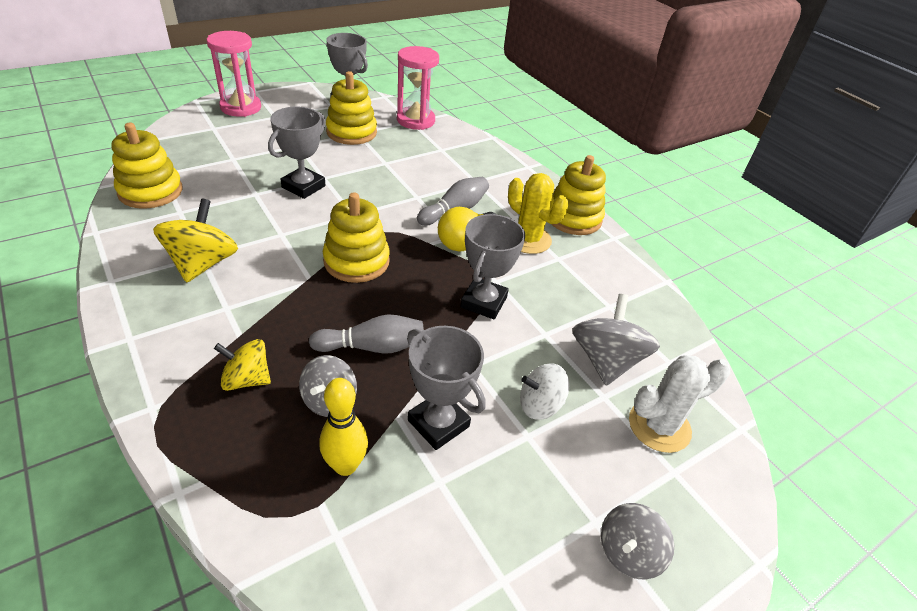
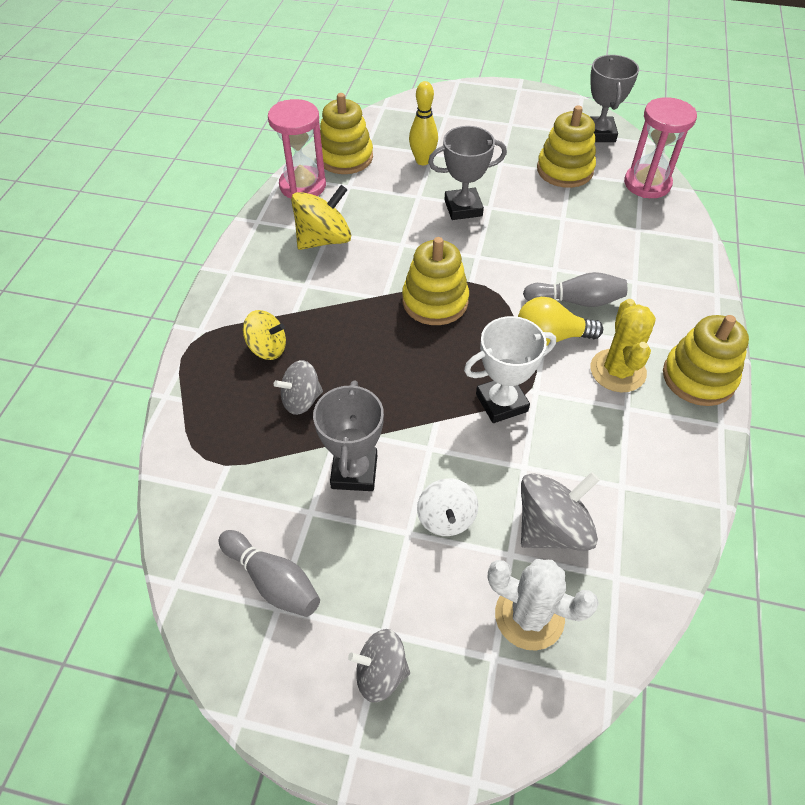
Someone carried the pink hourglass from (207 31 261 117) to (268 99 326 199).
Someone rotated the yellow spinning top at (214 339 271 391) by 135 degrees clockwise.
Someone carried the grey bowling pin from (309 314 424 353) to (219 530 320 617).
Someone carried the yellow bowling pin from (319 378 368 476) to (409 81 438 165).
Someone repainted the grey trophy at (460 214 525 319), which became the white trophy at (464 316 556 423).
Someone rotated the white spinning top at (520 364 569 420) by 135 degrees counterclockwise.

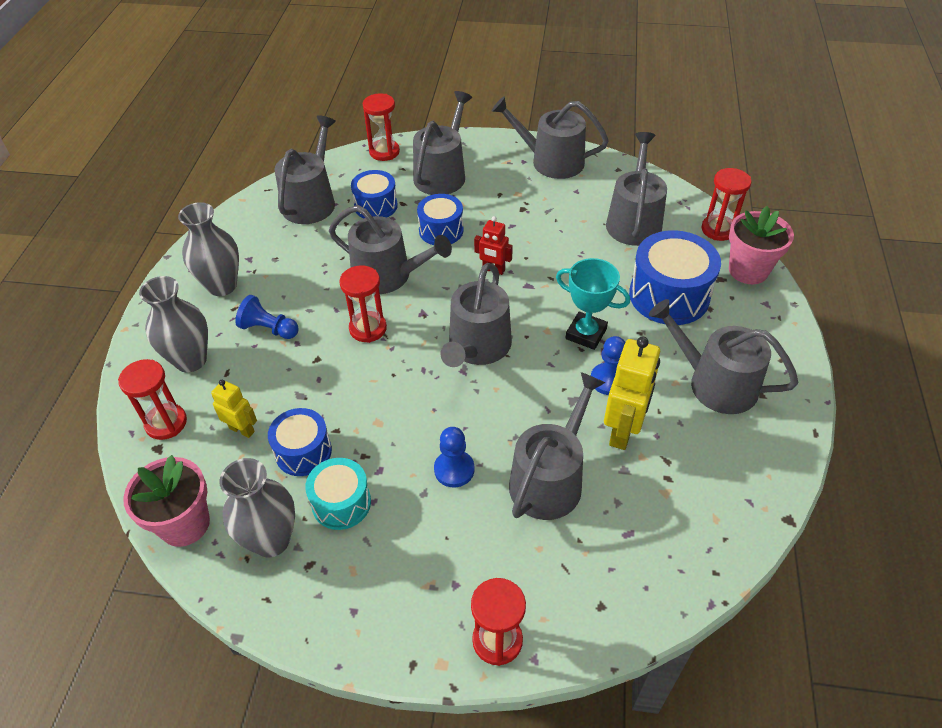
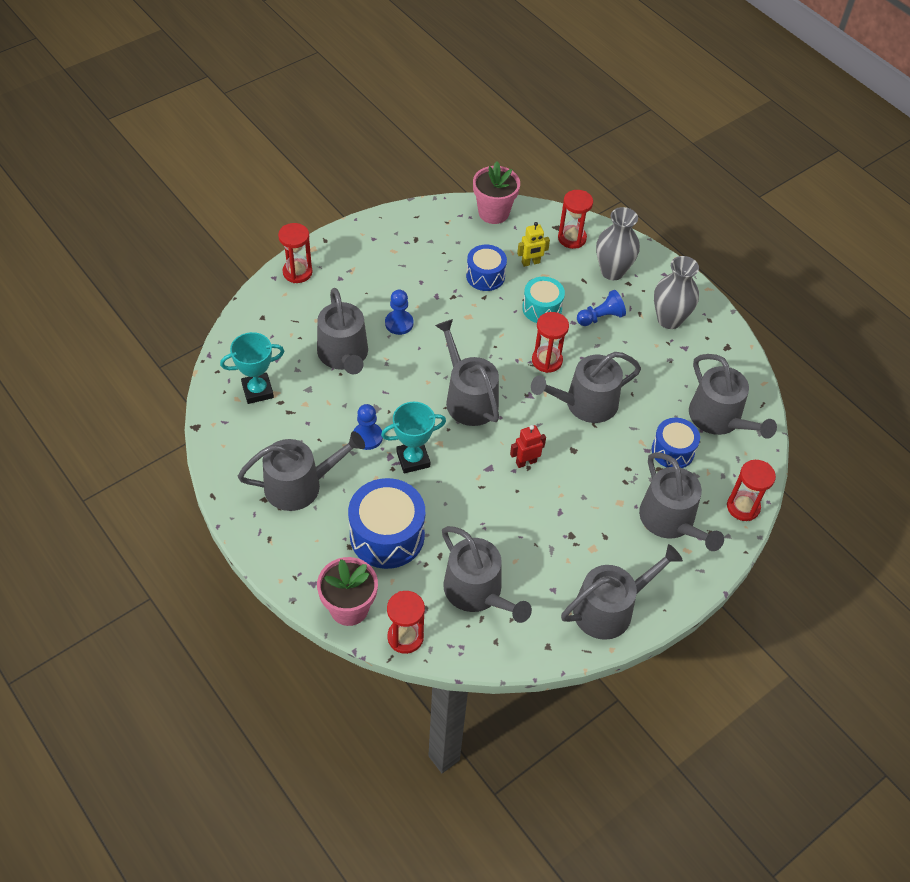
Someone took away the grey vase at (220 458 295 557).
Someone carried the turquoise drum from (305 458 371 530) to (522 277 565 323).
Someone took away the blue drum at (417 194 464 245).
Someone took away the yellow robot at (604 336 660 450).
Someone put down the turquoise trophy at (220 332 284 404).

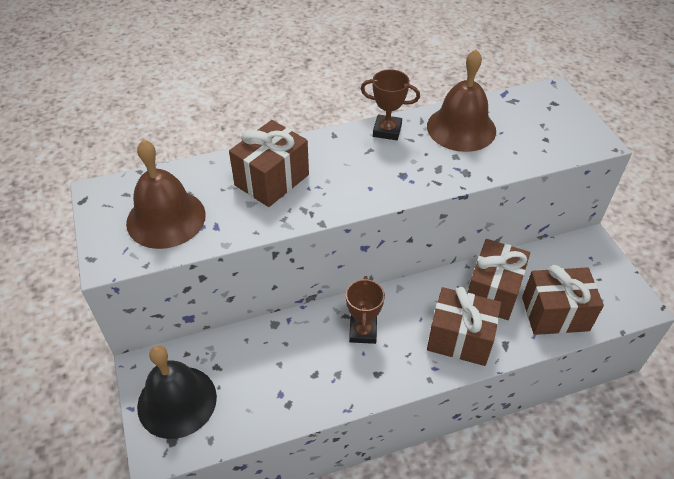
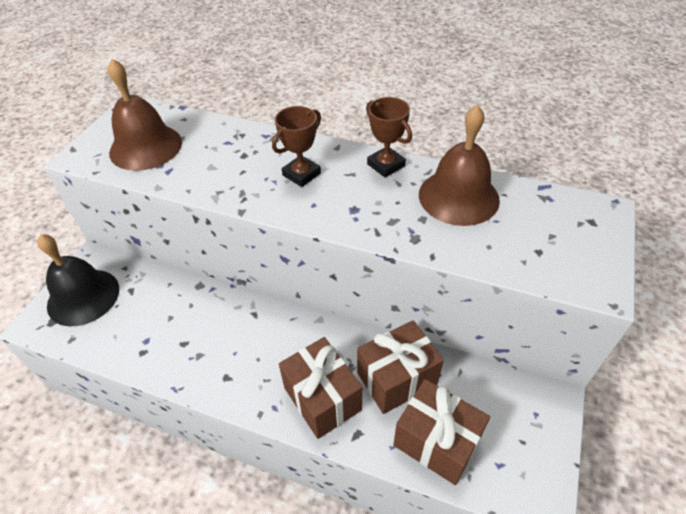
Someone took away the brown gift at (229 120 309 207).
Someone carried the brown trophy from (346 276 385 344) to (272 106 321 187).

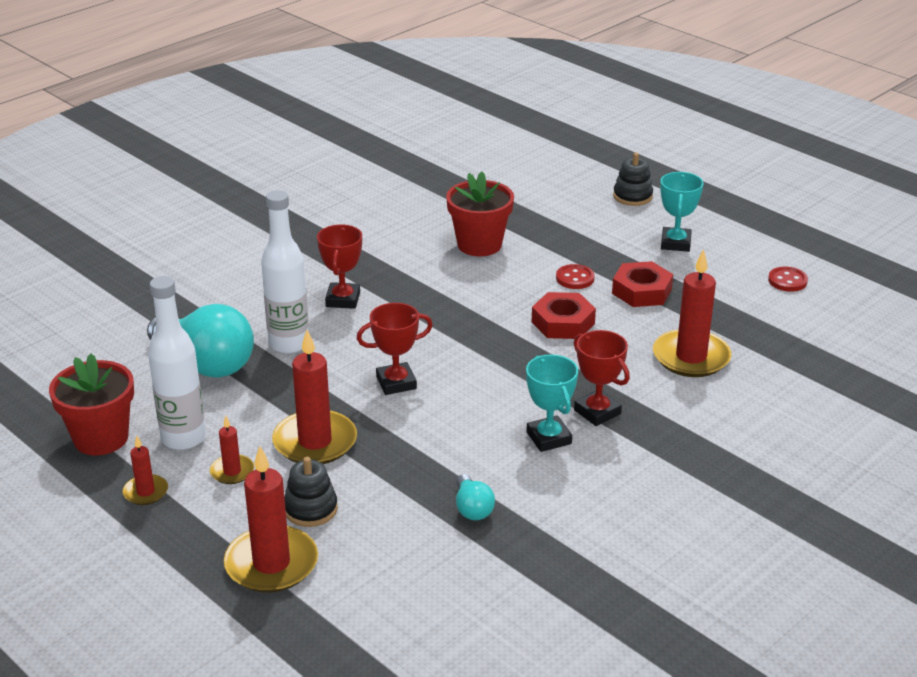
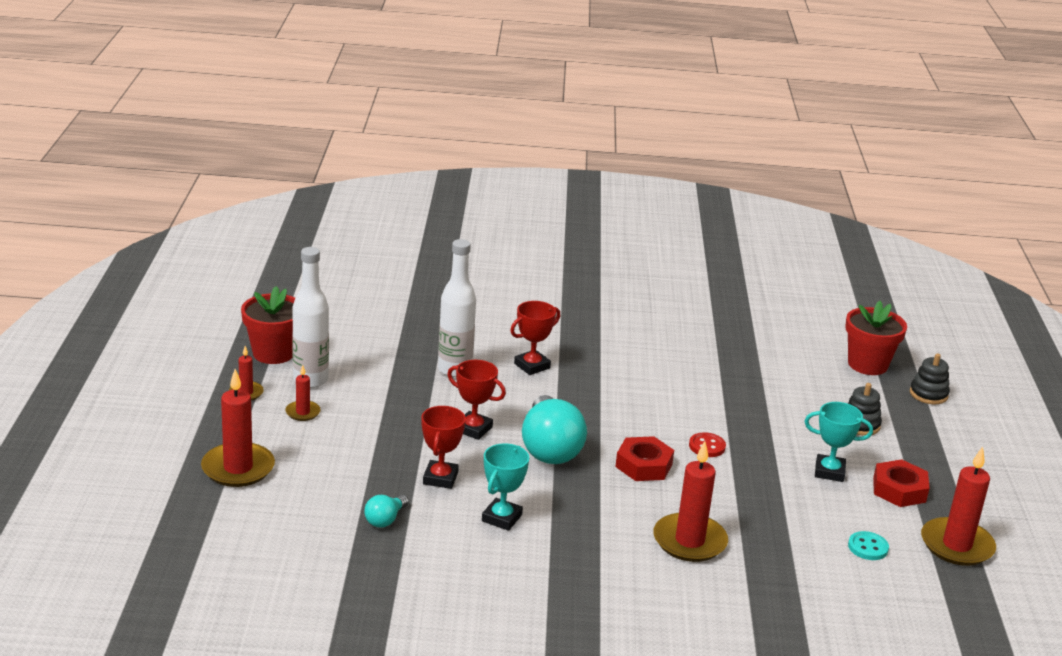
Someone carried the turquoise light bulb from (147 304 254 378) to (522 395 587 464).
Someone carried the red candle from (272 330 357 464) to (921 446 996 566).
Someone carried the black stacking toy from (284 457 338 527) to (910 353 950 404).
Someone carried the red flower pot from (446 171 514 256) to (845 301 907 375).
Someone carried the red trophy from (574 330 630 426) to (421 406 466 489).
Someone carried the red nut from (612 261 673 307) to (873 459 930 507).
Someone rotated the turquoise trophy at (660 172 704 252) by 45 degrees clockwise.
Someone repainted the red button at (768 267 808 292), which became the turquoise button at (848 531 889 560).

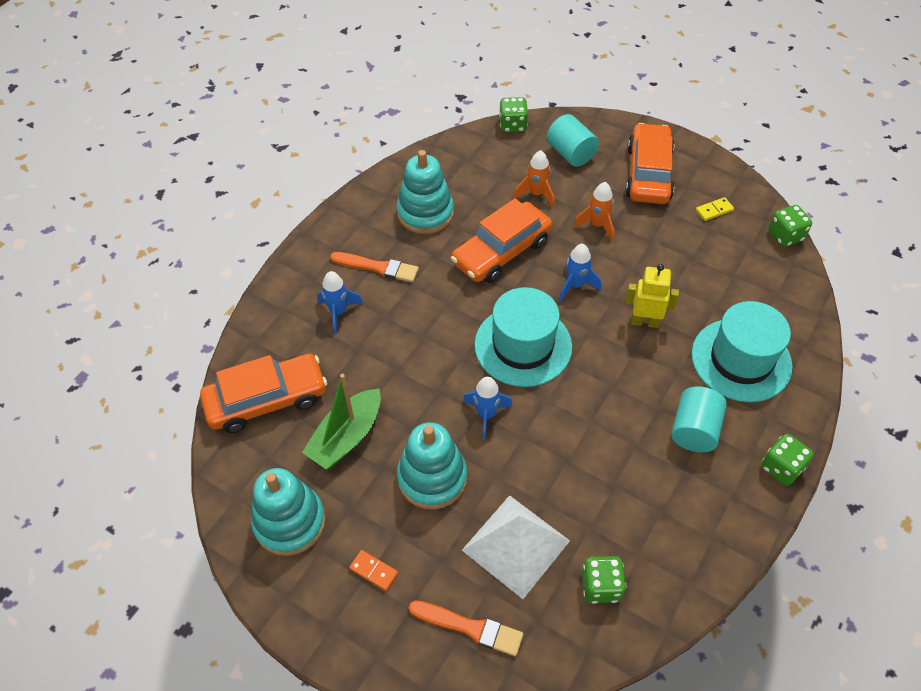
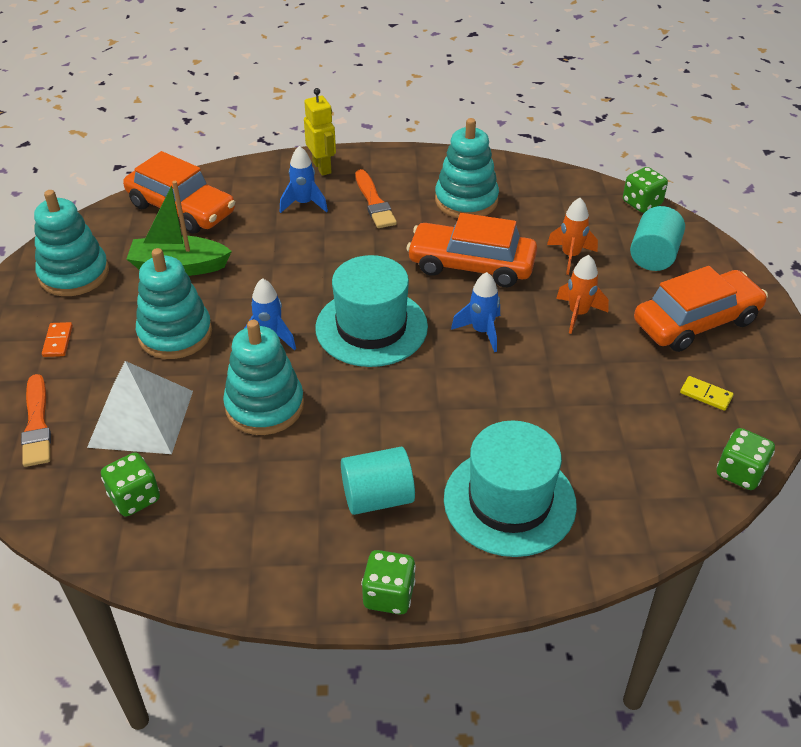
Someone carried the yellow robot from (625 264 679 328) to (304 88 336 176).
Someone put down the turquoise stacking toy at (223 320 304 435).

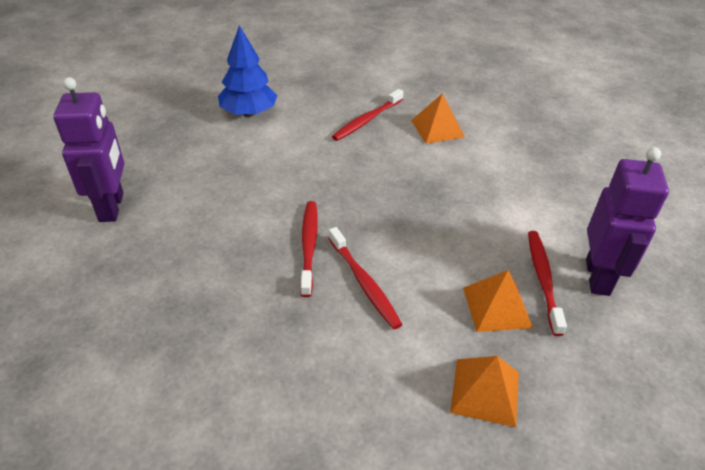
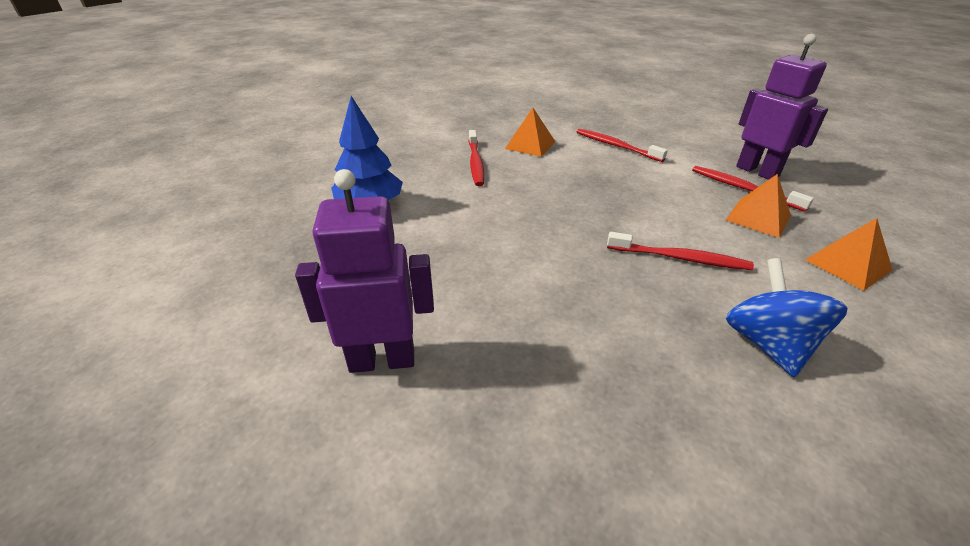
Someone rotated the purple robot at (53 77 124 222) by 45 degrees counterclockwise.
Someone carried the red toothbrush from (300 201 318 297) to (577 129 668 162).
Someone put down the blue spinning top at (726 258 848 377).

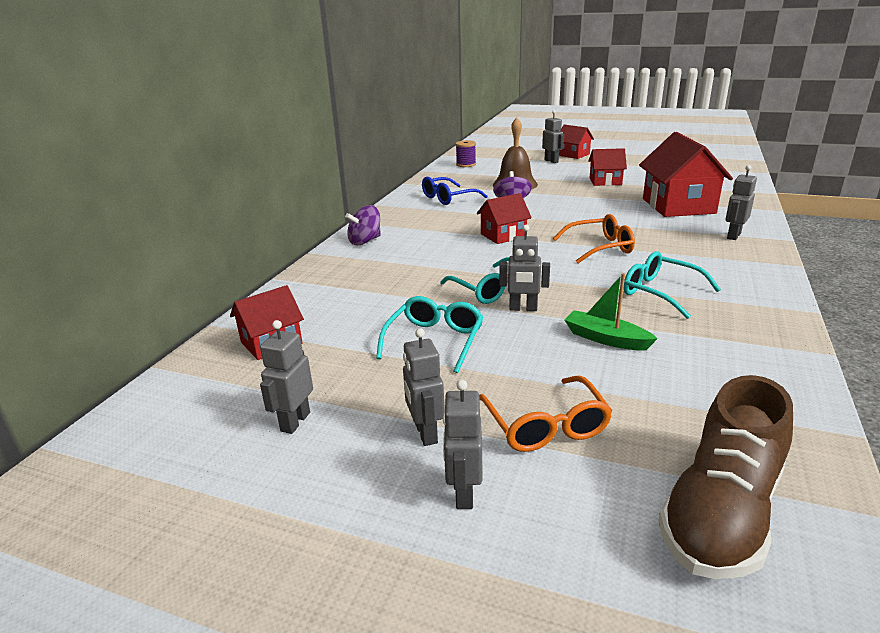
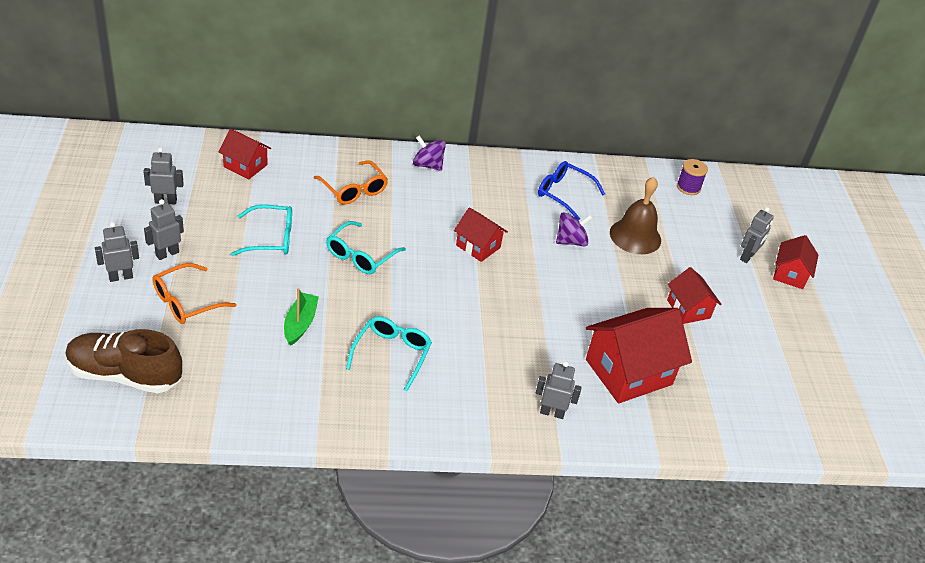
Someone took away the grey robot at (499 225 550 311).
Someone carried the orange glasses from (553 214 635 263) to (314 160 388 205).

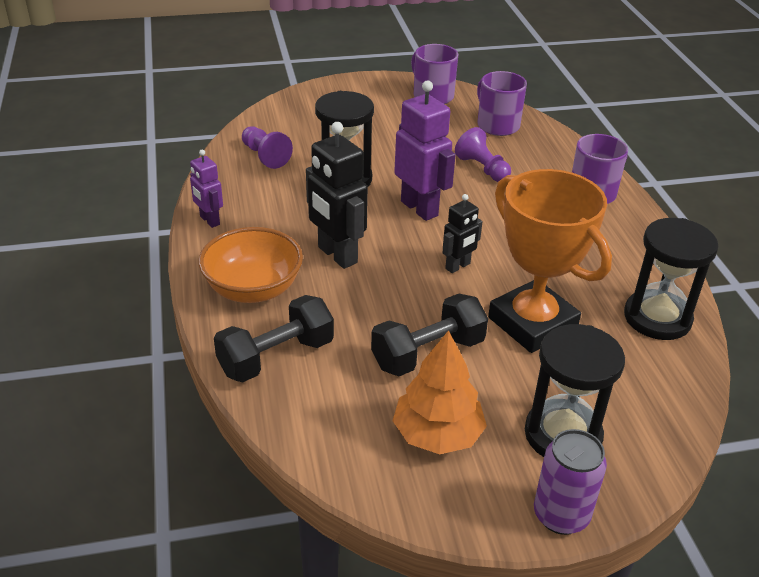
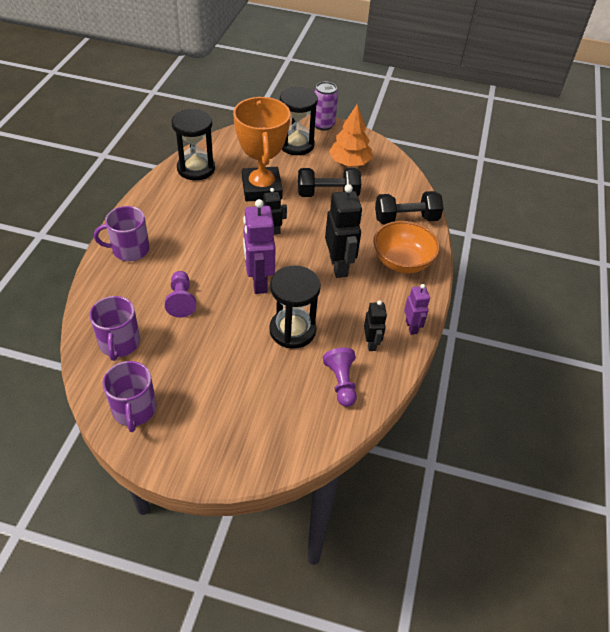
Someone put down the black robot at (364 300 387 351).

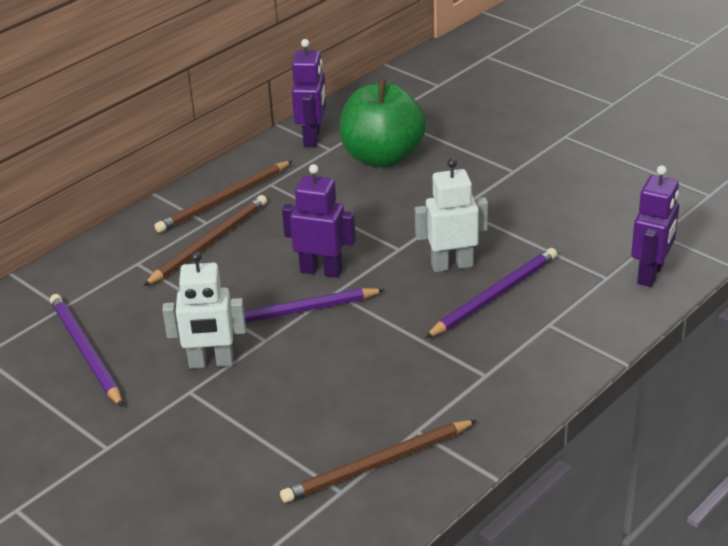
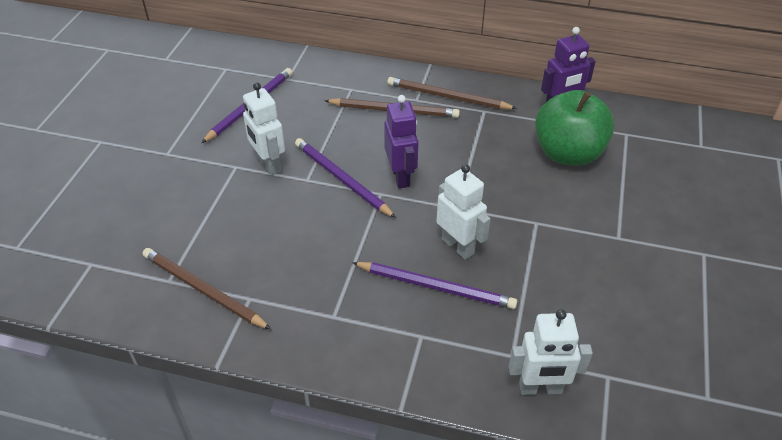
Someone repainted the purple robot at (631 165 679 287), which became the white robot at (509 309 593 395).

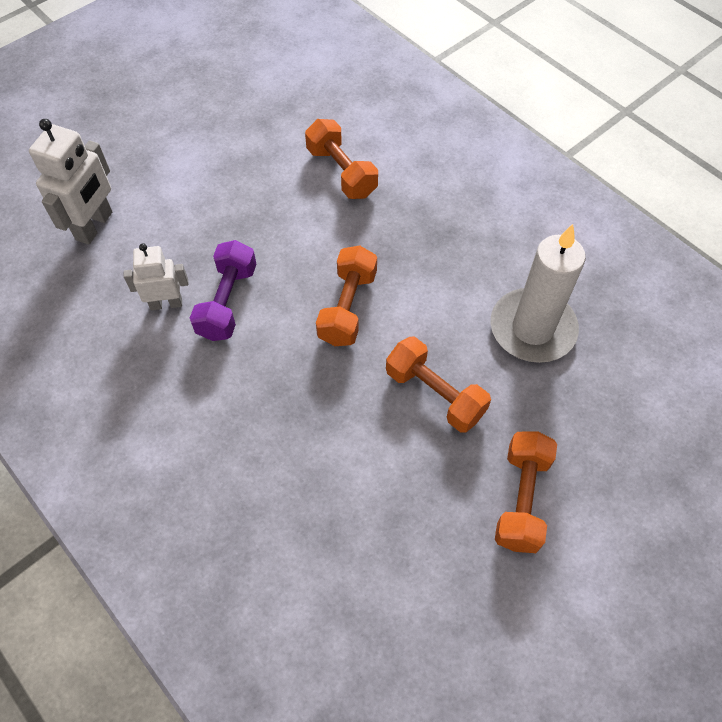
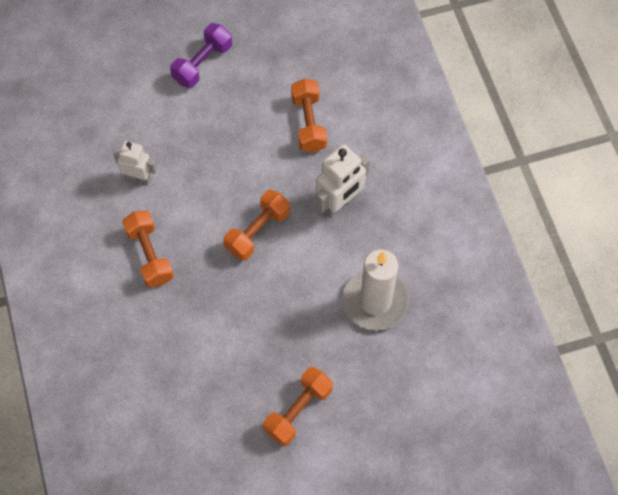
Someone carried the white robot from (29 119 113 245) to (316 144 370 219).
Someone carried the purple dumbbell from (190 240 256 341) to (170 23 232 88).
Someone carried the orange dumbbell from (386 337 491 432) to (122 211 174 287).

